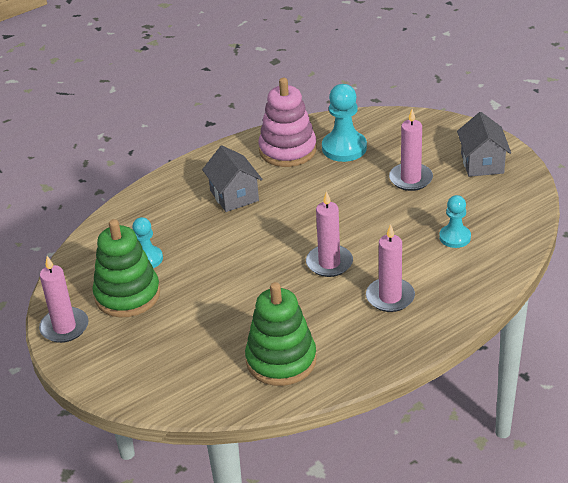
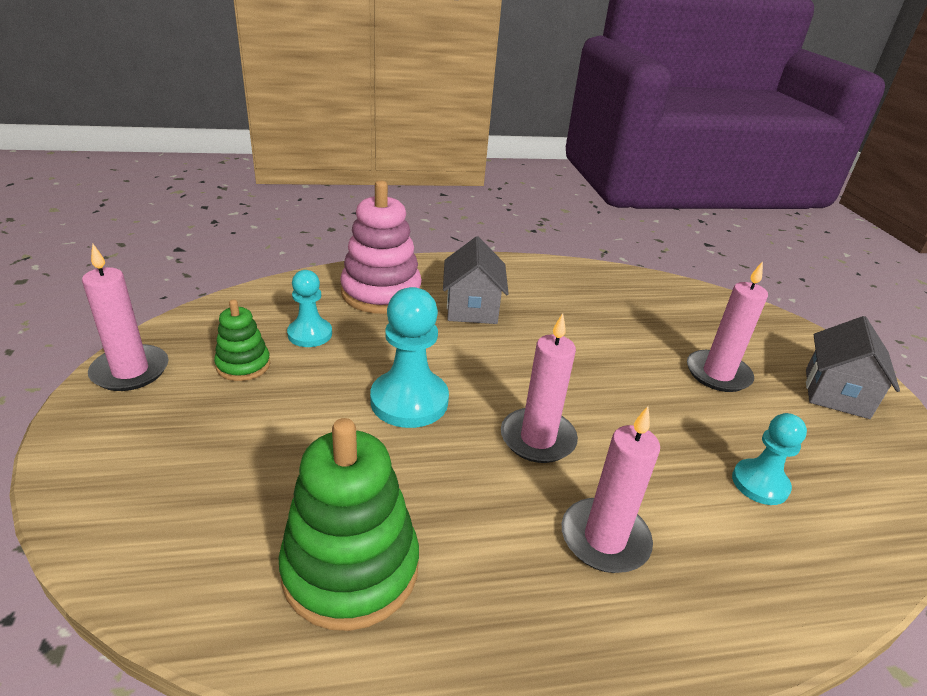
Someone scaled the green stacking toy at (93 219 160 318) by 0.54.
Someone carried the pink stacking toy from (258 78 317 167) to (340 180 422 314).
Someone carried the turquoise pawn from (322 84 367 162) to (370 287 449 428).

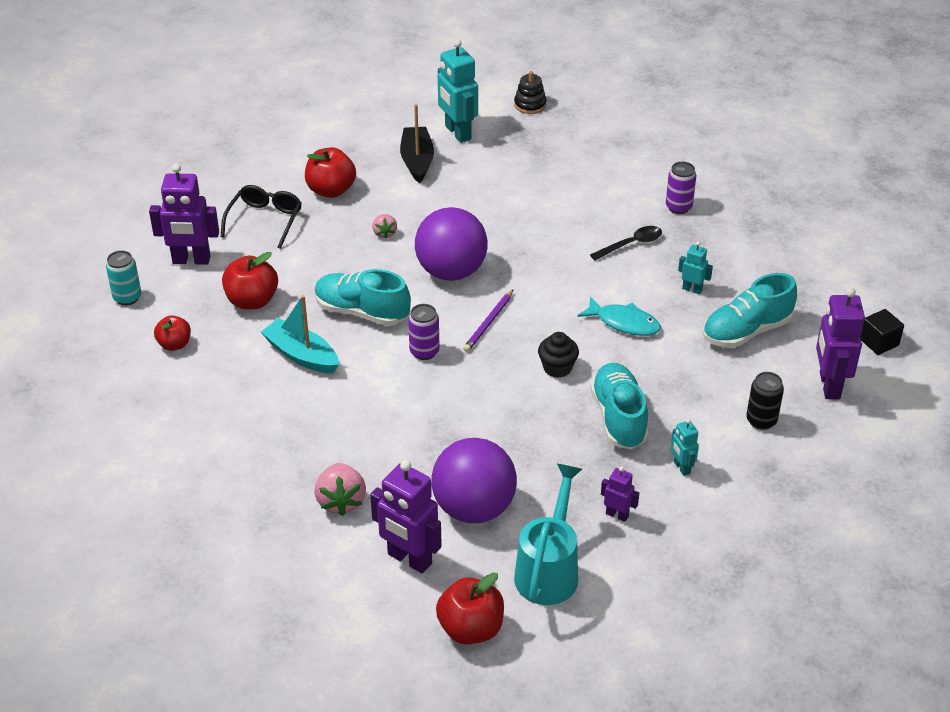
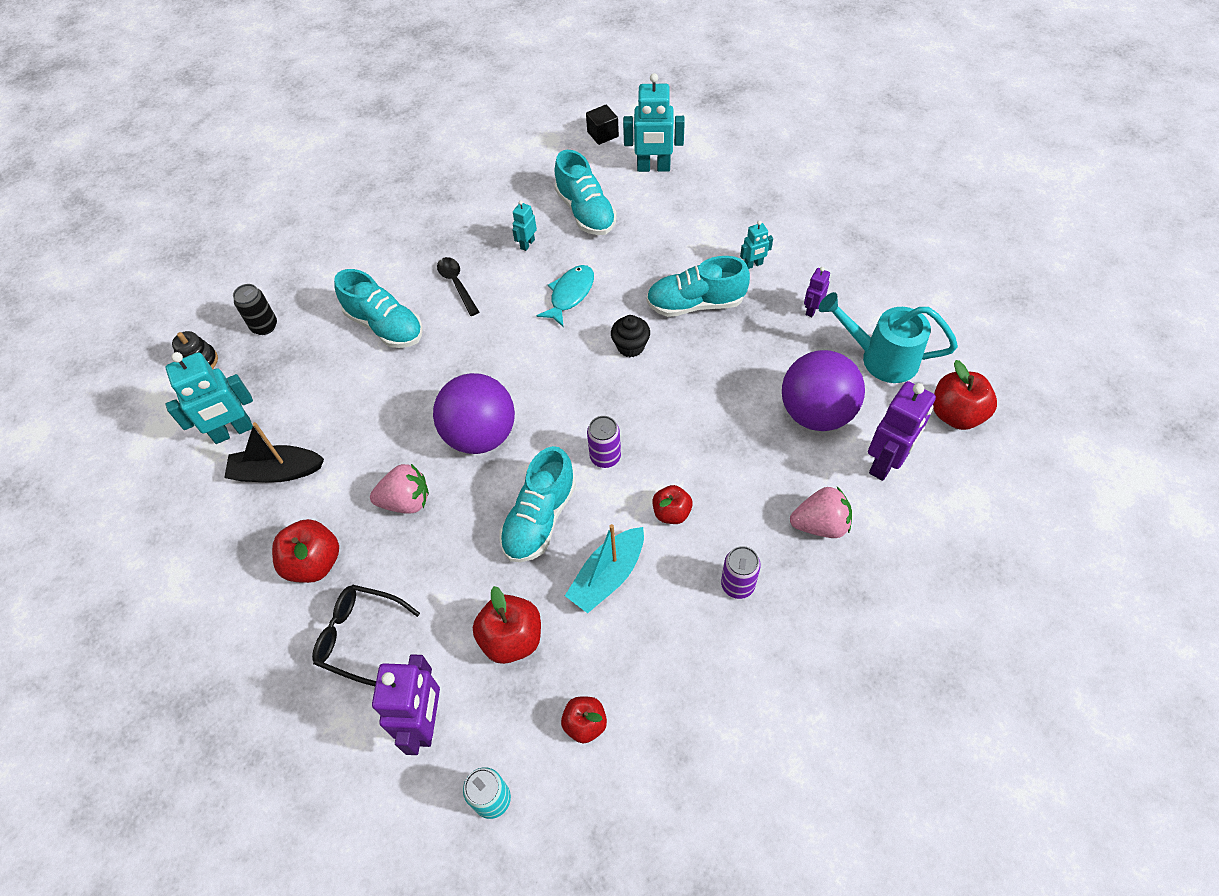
Someone scaled the pink strawberry at (372 214 397 239) by 1.72.
Someone took away the purple pencil at (463 289 514 352).
Someone carried the purple can from (666 162 696 214) to (721 546 761 599).
Someone carried the black can from (746 372 784 430) to (233 284 277 335).
Someone repainted the purple robot at (816 288 865 399), which became the turquoise robot at (623 73 685 172).
Someone put down the turquoise shoe at (334 269 423 348).
Someone put down the red apple at (652 485 693 524).

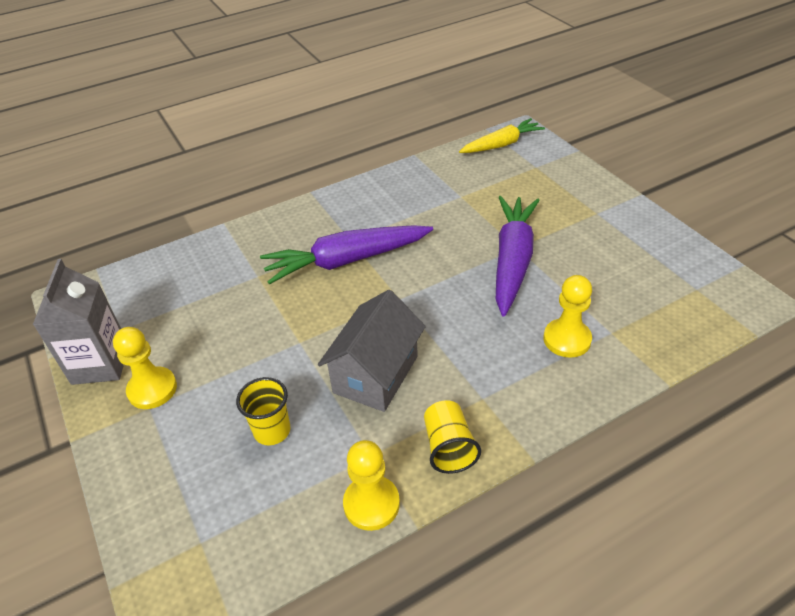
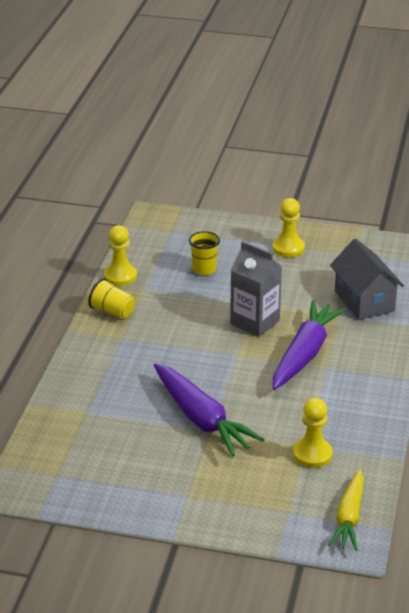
Someone carried the grey carton from (33 259 124 385) to (230 241 282 337).
Someone carried the grey house from (318 290 426 412) to (330 238 404 320).
Someone carried the yellow pawn from (544 275 592 358) to (293 398 333 468).

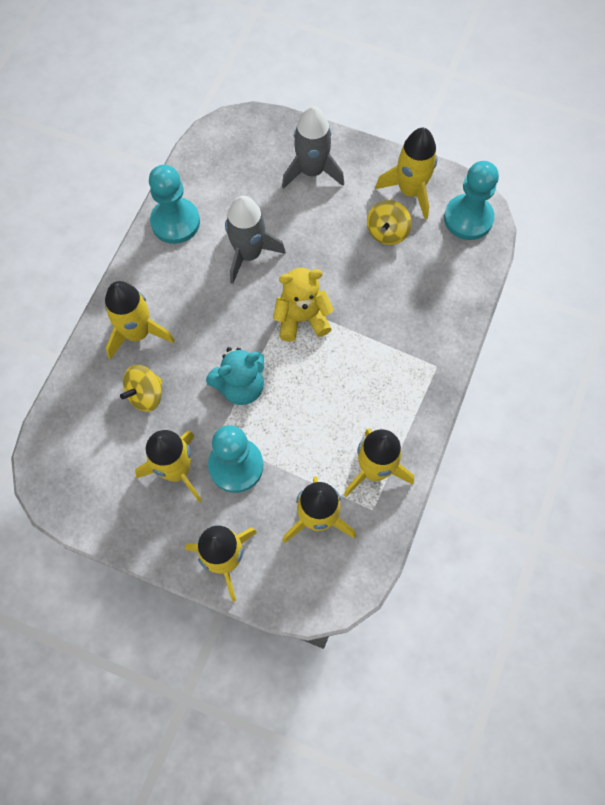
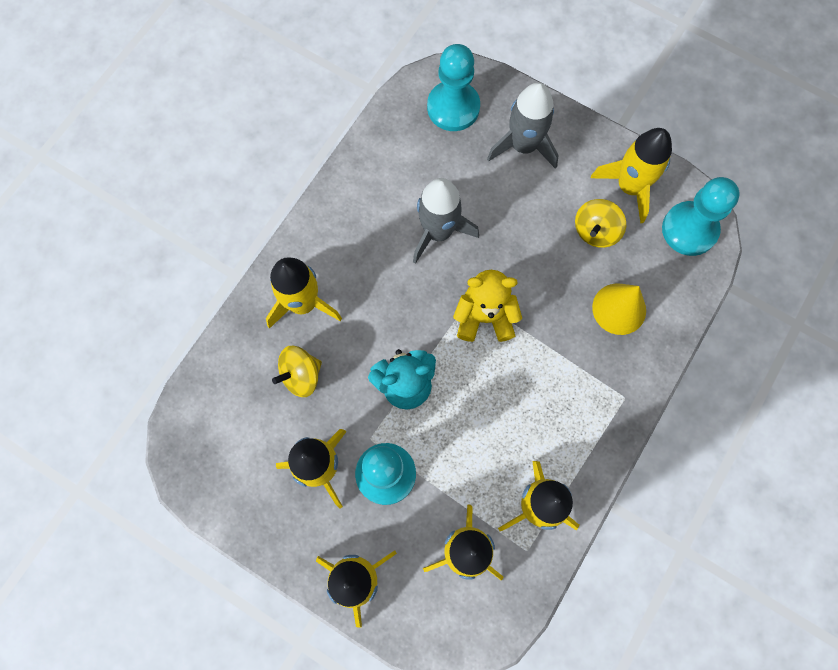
Someone carried the turquoise pawn from (149 165 200 244) to (427 44 480 131).
Someone put down the yellow cone at (592 284 646 335).

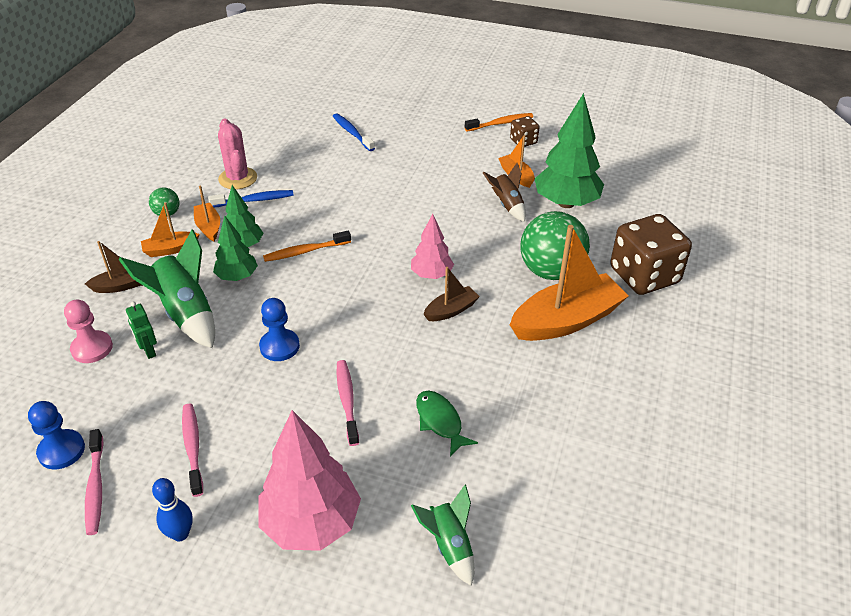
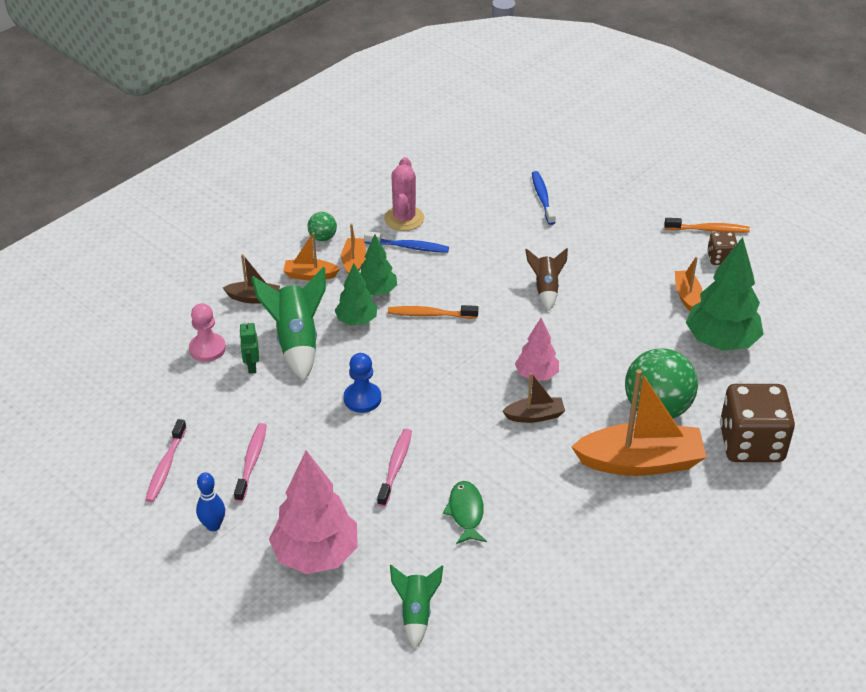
Someone took away the blue pawn at (28 401 85 470).
Someone carried the brown rocket from (483 163 526 222) to (525 248 568 311).

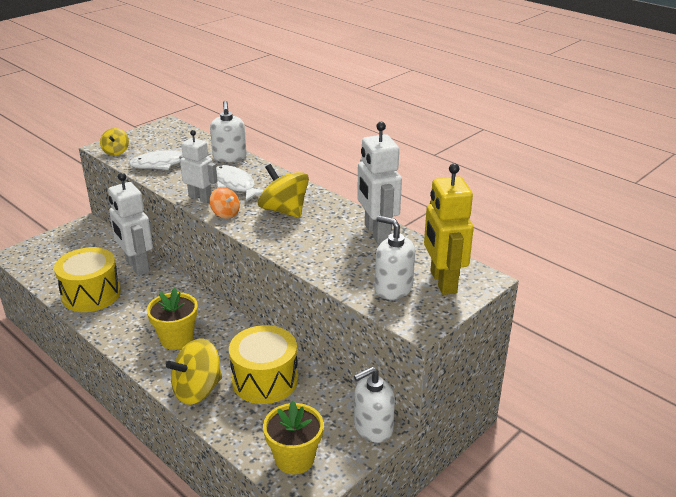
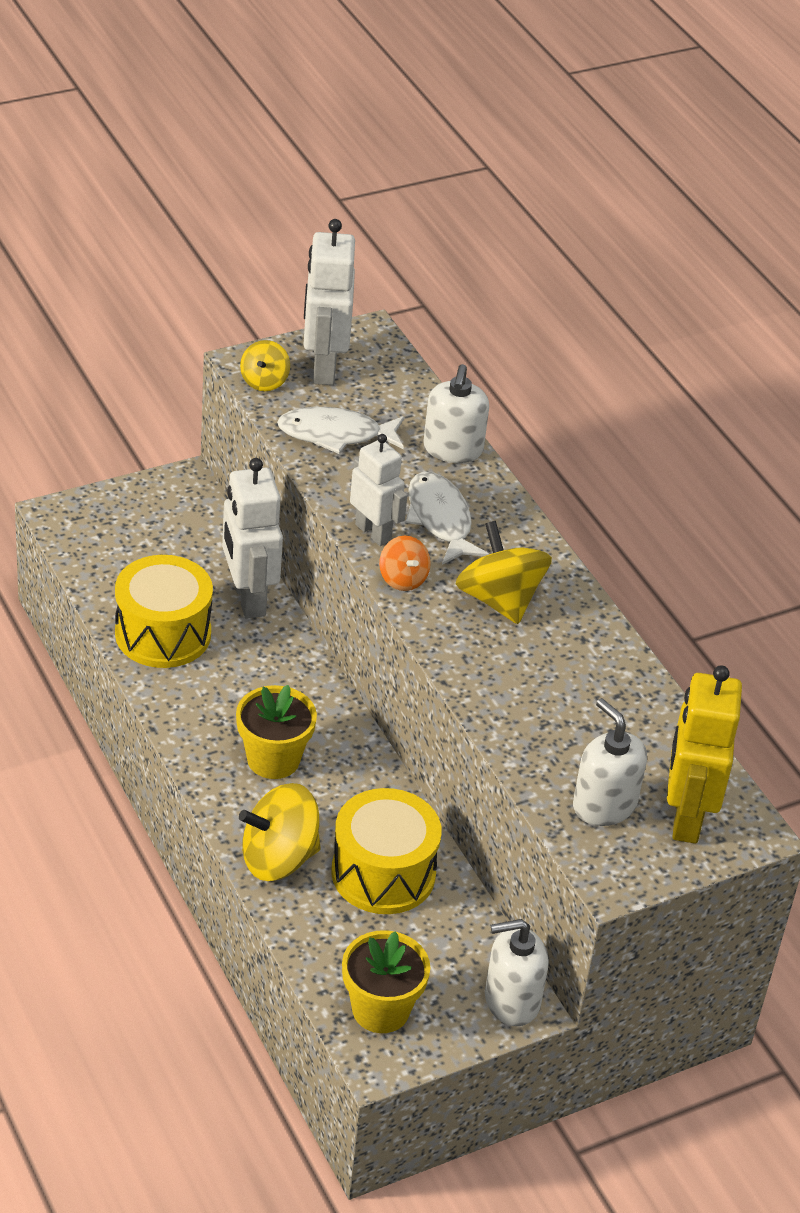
Someone carried the white robot from (357 122 402 244) to (303 219 355 385).

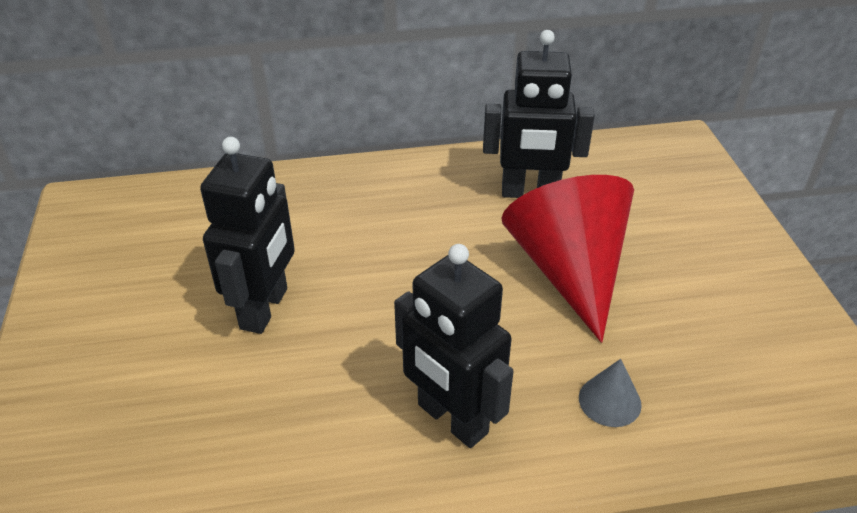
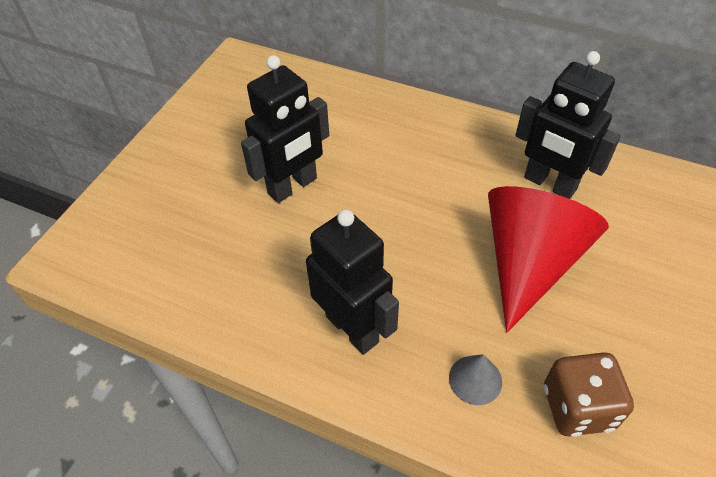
Someone rotated the black robot at (394 244 513 448) by 150 degrees clockwise.
Someone put down the brown dice at (544 352 634 437).

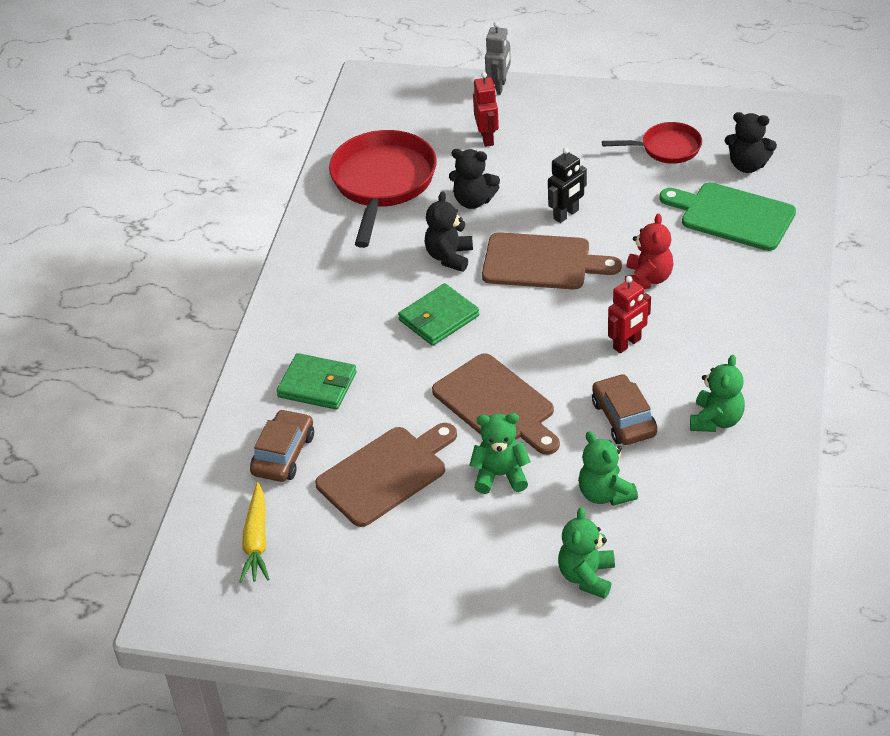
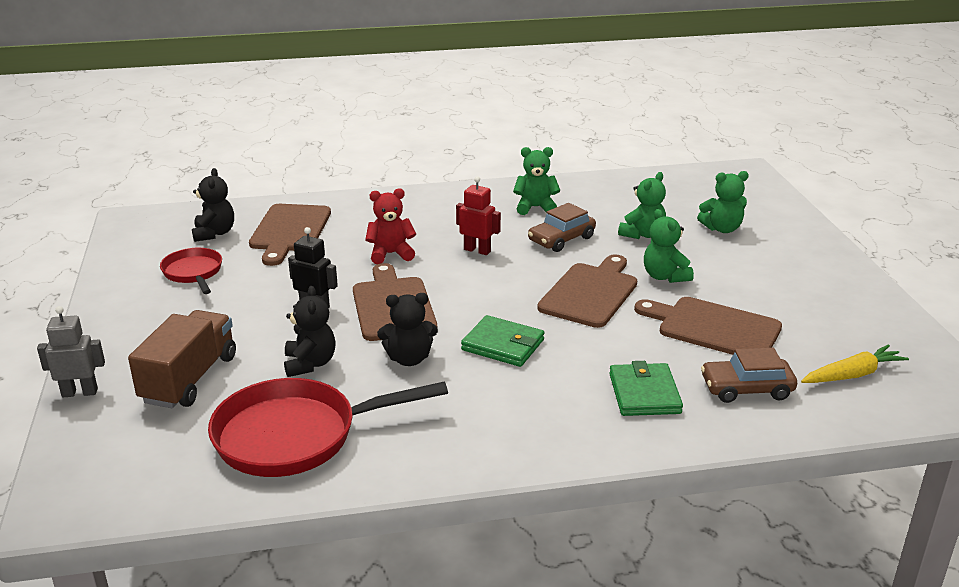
Someone swapped the red robot at (473 72 499 147) for the brown truck at (128 310 236 408).
Someone repainted the green cutting board at (660 182 796 251), which became the brown cutting board at (249 204 331 266).

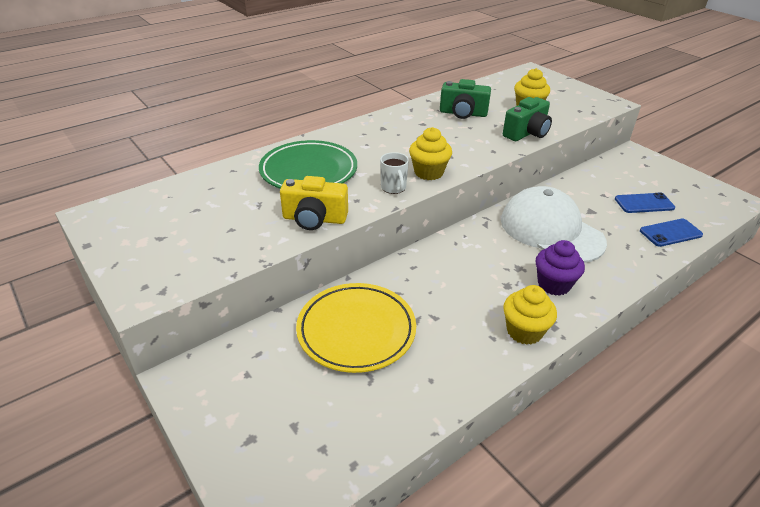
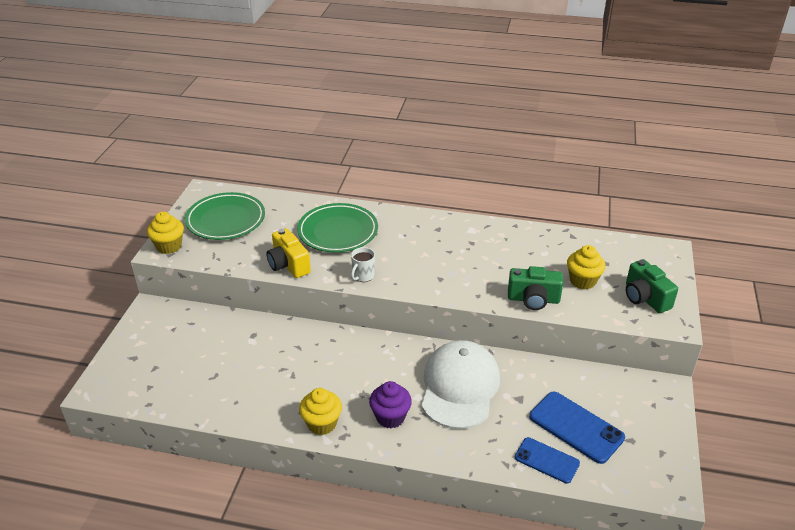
Someone took away the yellow plate at (296 283 416 373).
Someone carried the yellow cupcake from (409 127 452 180) to (147 212 184 254).
Someone carried the green camera from (440 79 491 119) to (626 259 678 313).
Someone scaled the blue phone at (615 193 675 213) by 1.54.
Someone put down the green plate at (185 192 265 240).

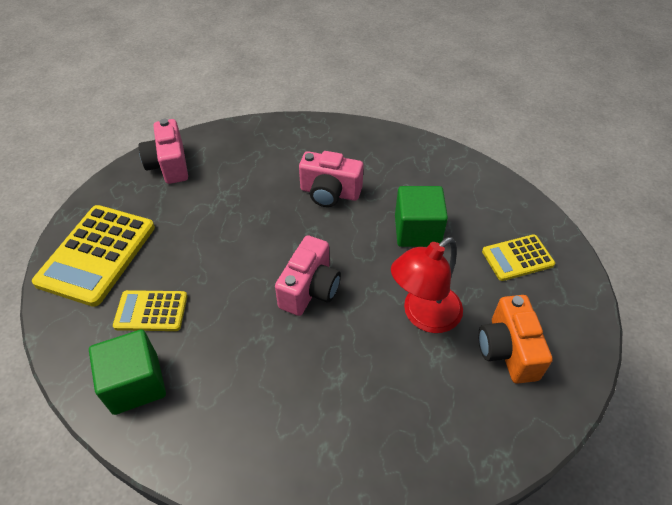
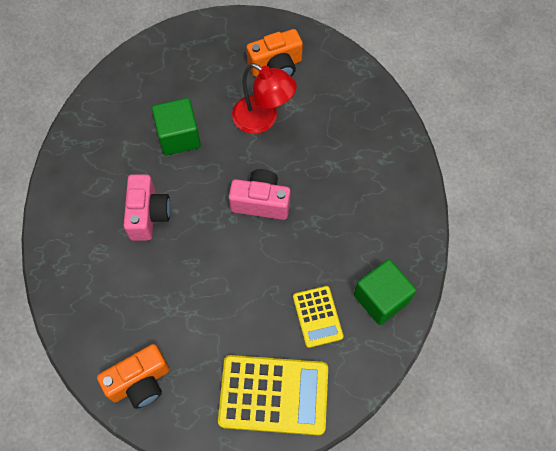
Someone repainted the pink camera at (138 119 188 184), which became the orange camera at (97 344 170 409).
Someone took away the yellow calculator at (482 234 555 281).

